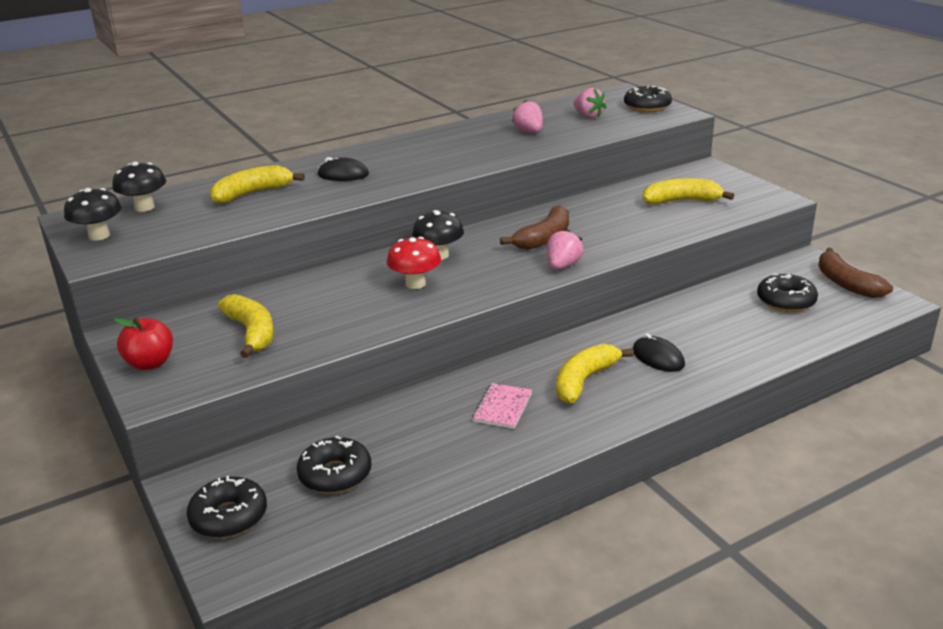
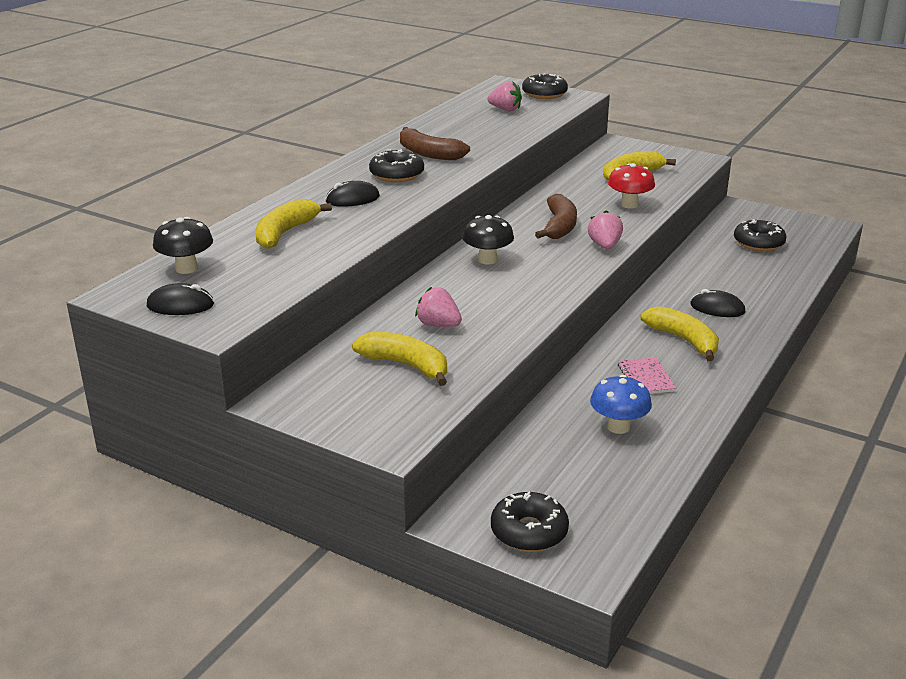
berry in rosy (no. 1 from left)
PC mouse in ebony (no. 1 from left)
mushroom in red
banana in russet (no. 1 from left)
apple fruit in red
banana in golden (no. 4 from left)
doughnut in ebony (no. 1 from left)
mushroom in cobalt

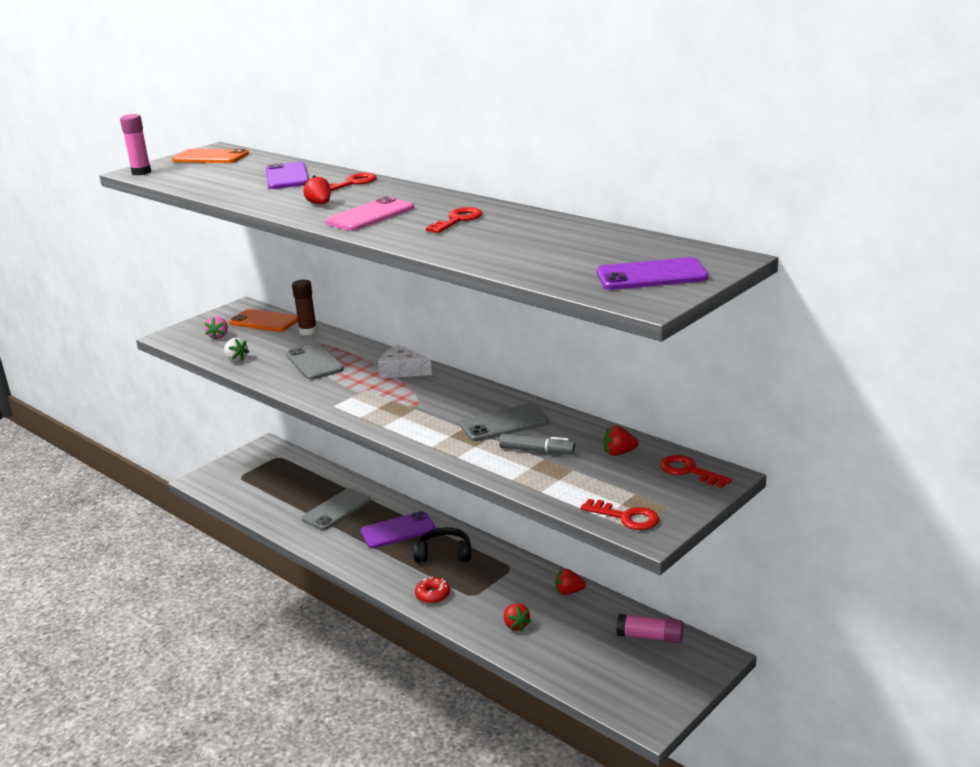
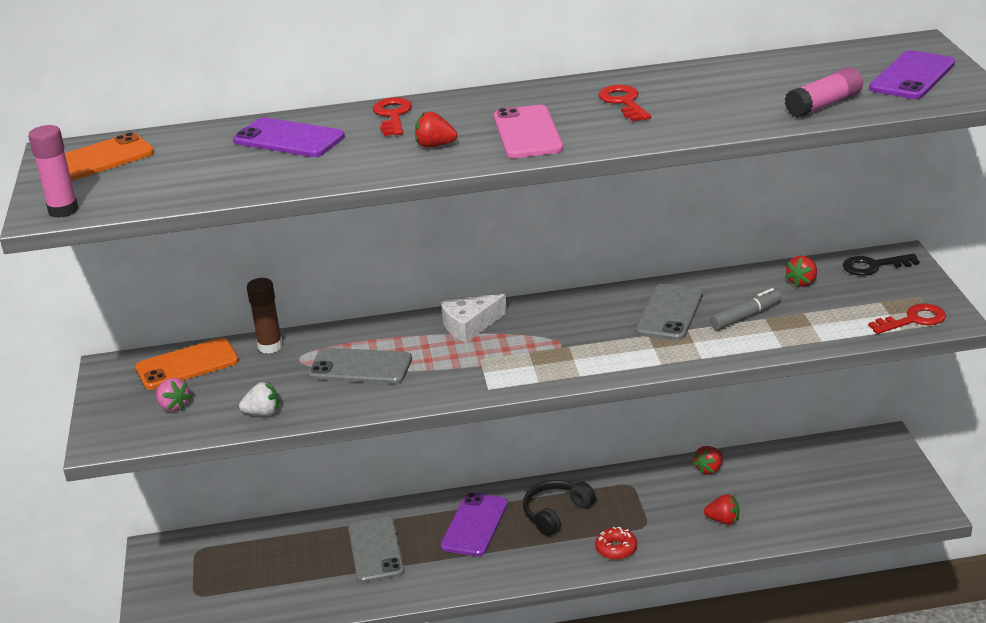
key in ebony
glue in rosy (no. 2 from left)

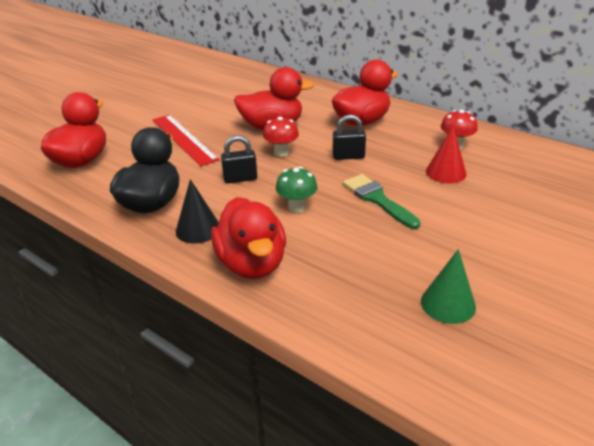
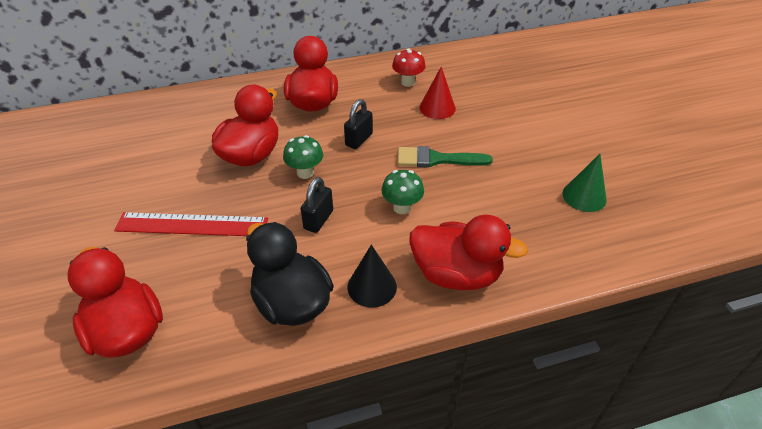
mushroom in leaf-green (no. 1 from left)

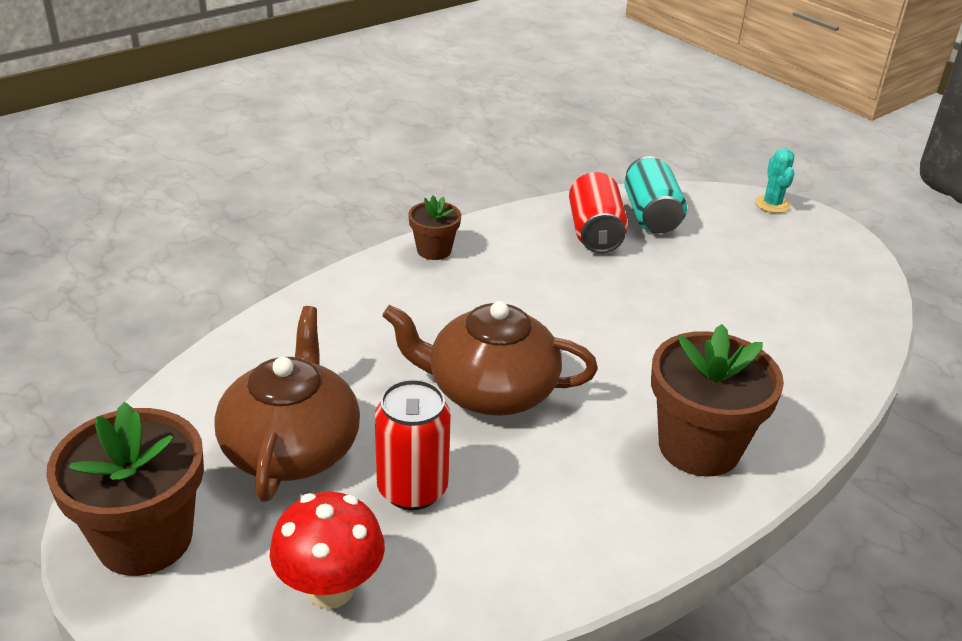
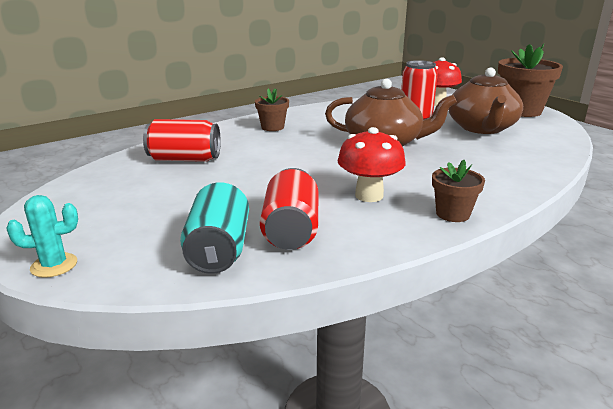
cactus in aqua
flower pot in russet (no. 1 from left)
can in red (no. 1 from left)
mushroom in red (no. 1 from left)

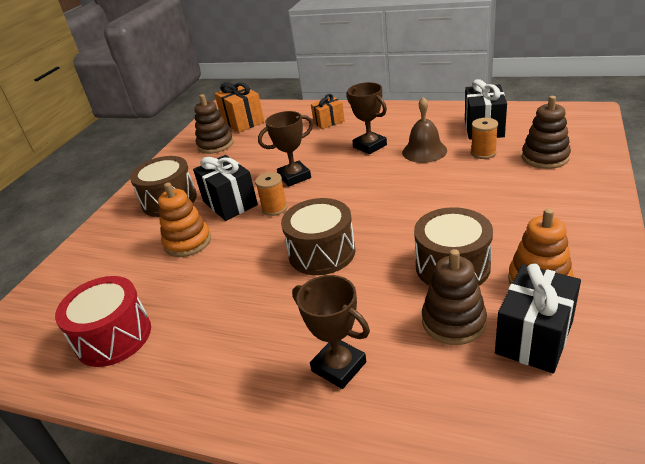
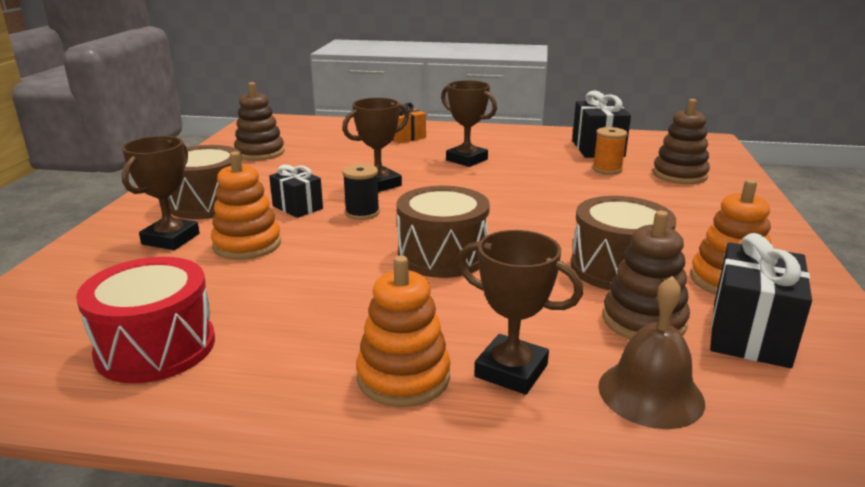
wrapped gift in bright orange (no. 1 from left in the first image)
hand bell in russet
wrapped gift in ebony (no. 1 from left)
reel of thread in ebony
award cup in russet (no. 1 from left)
stacking toy in bright orange (no. 2 from left)

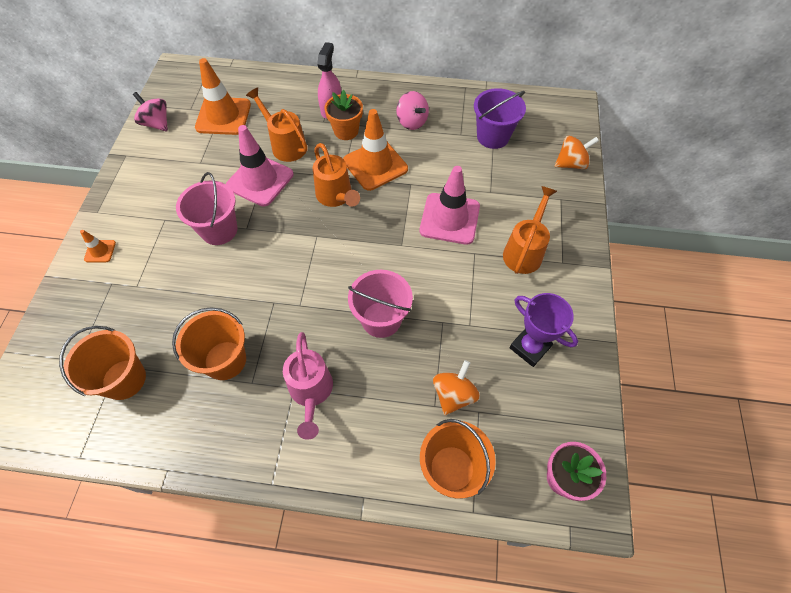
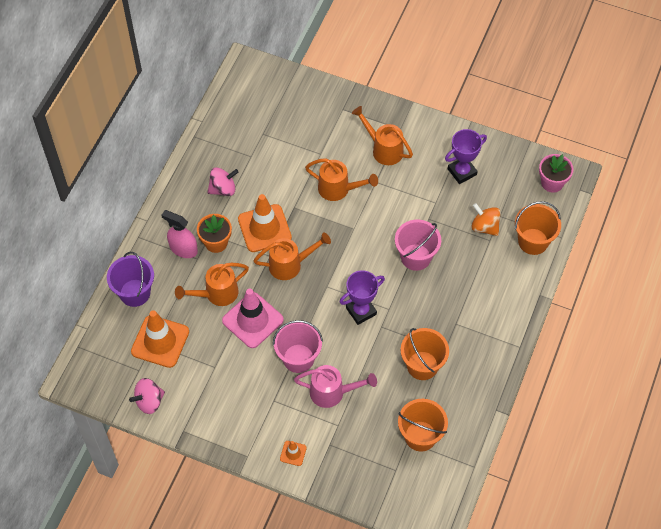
pail in purple
whirligig in bright orange (no. 2 from left in the first image)
watering pot in bright orange (no. 3 from left)
watering pot in rosy
award cup in purple (no. 1 from left)

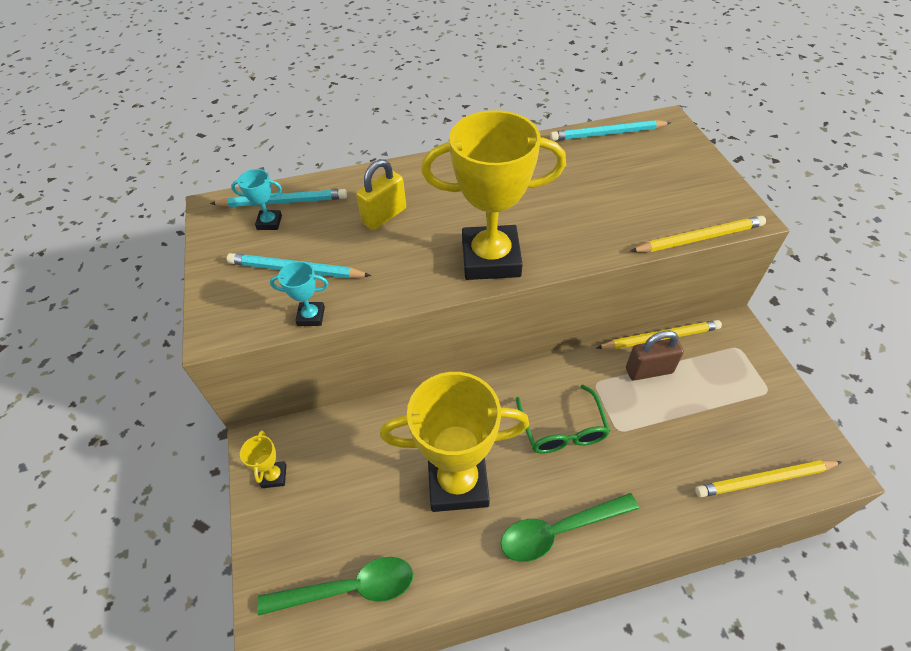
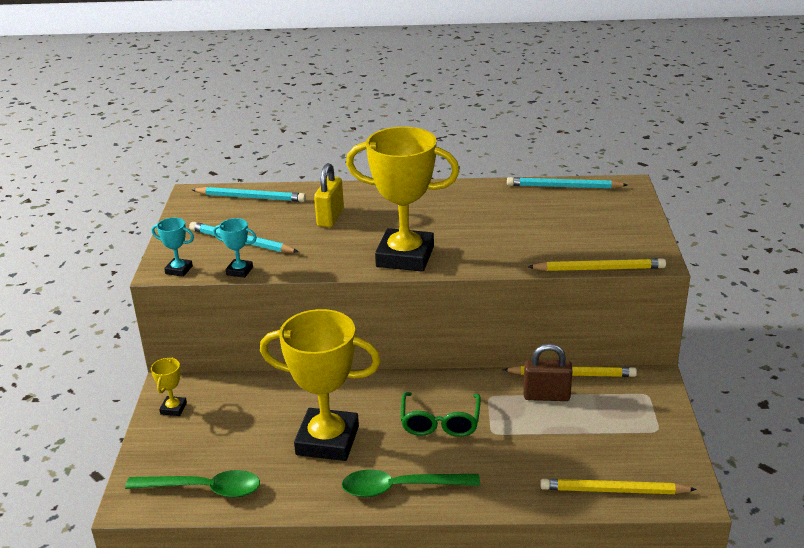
lock in golden
award cup in aqua (no. 1 from left)

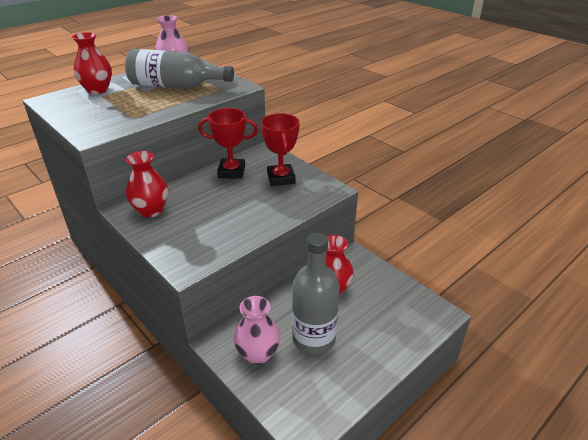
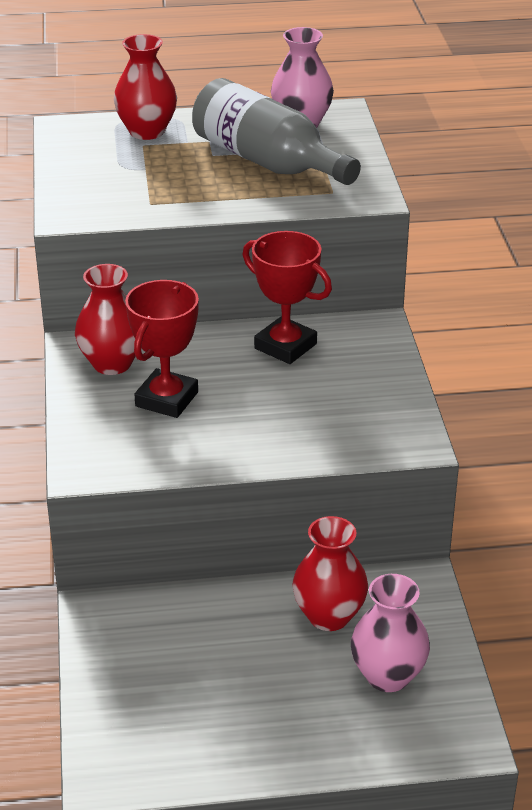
award cup in red (no. 1 from left)
bottle in gray (no. 2 from left in the first image)
tall vase in rosy (no. 2 from left)

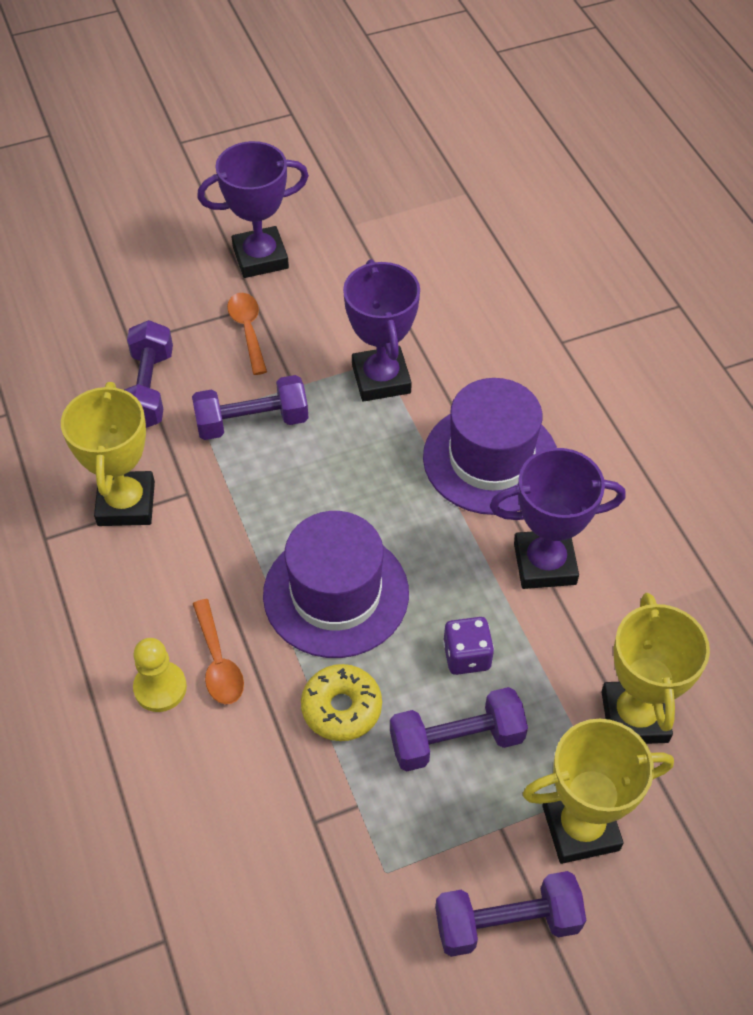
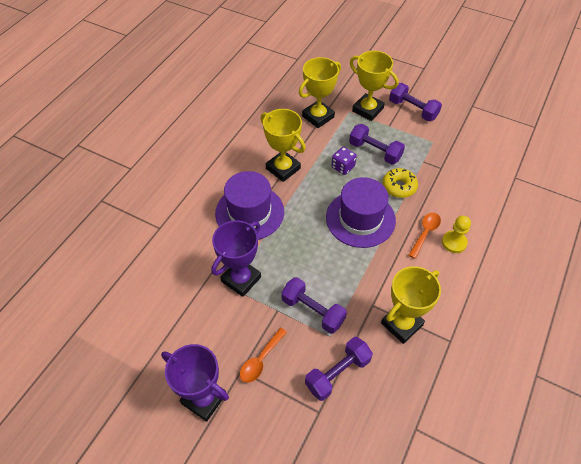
award cup in golden (no. 1 from left)

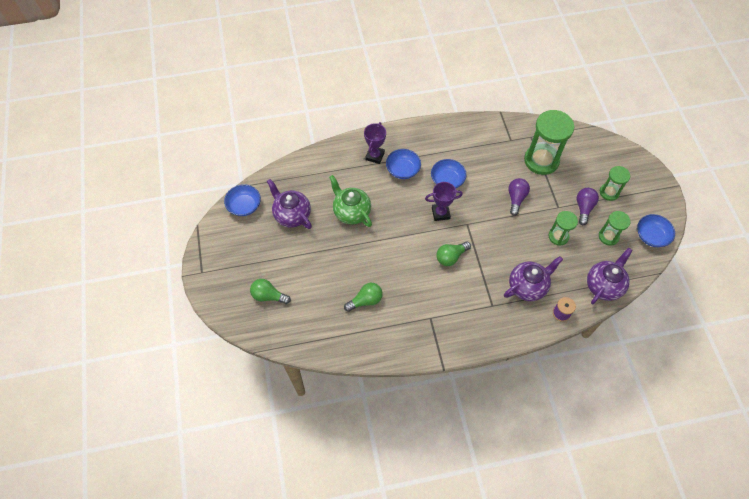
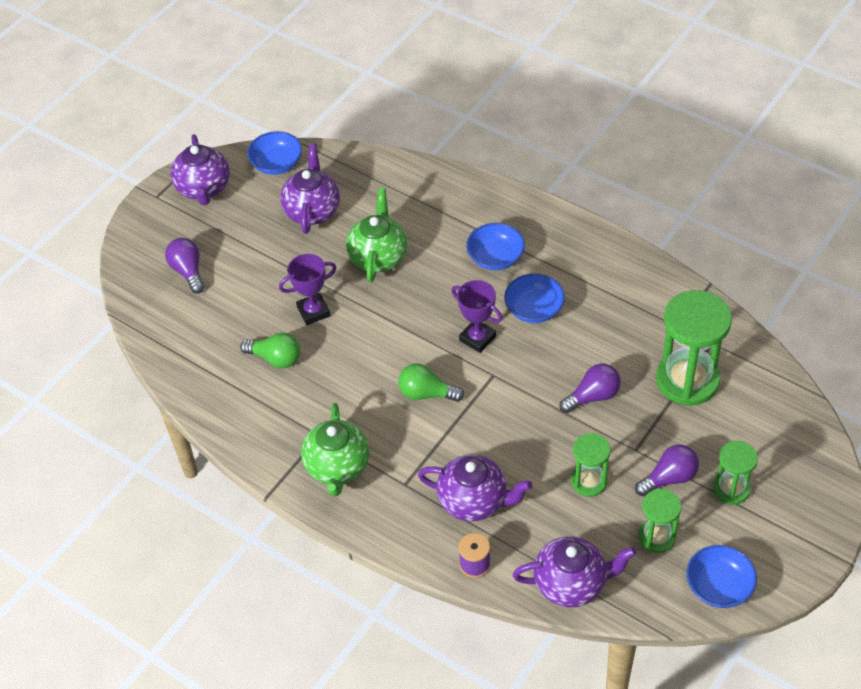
award cup in purple (no. 1 from left)
bulb in purple (no. 1 from left)
teapot in purple (no. 1 from left)
teapot in leaf-green (no. 1 from left)

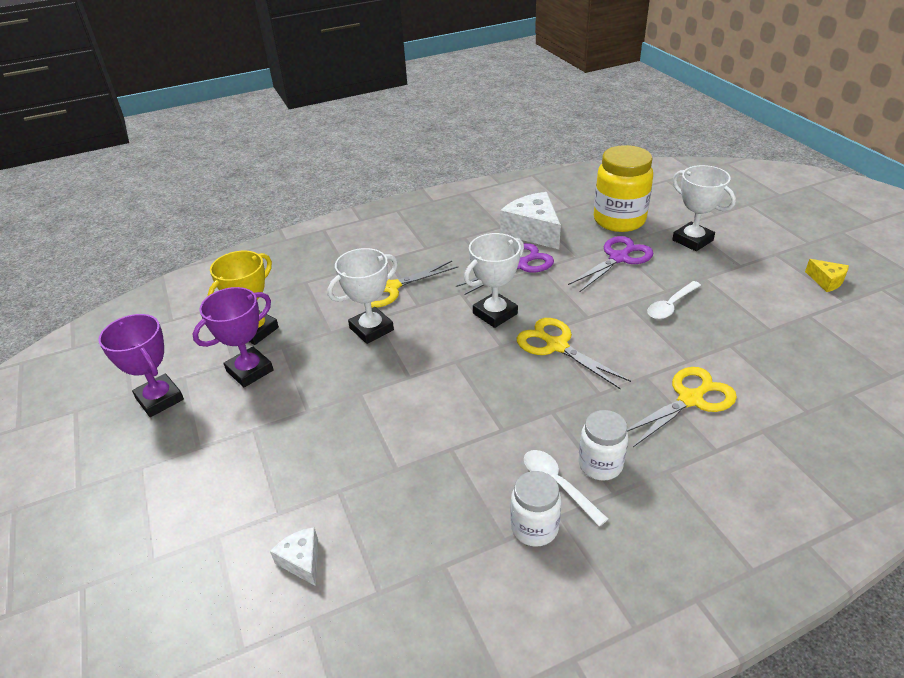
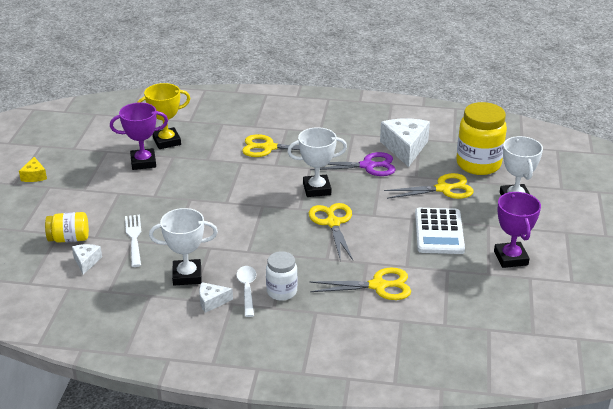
scissors in golden (no. 4 from left)
award cup in white (no. 1 from left)
cheese wedge in golden
pocket calculator in white
award cup in purple (no. 2 from left)
cheese wedge in white (no. 2 from left)
jar in golden (no. 1 from left)
dinner fork in white

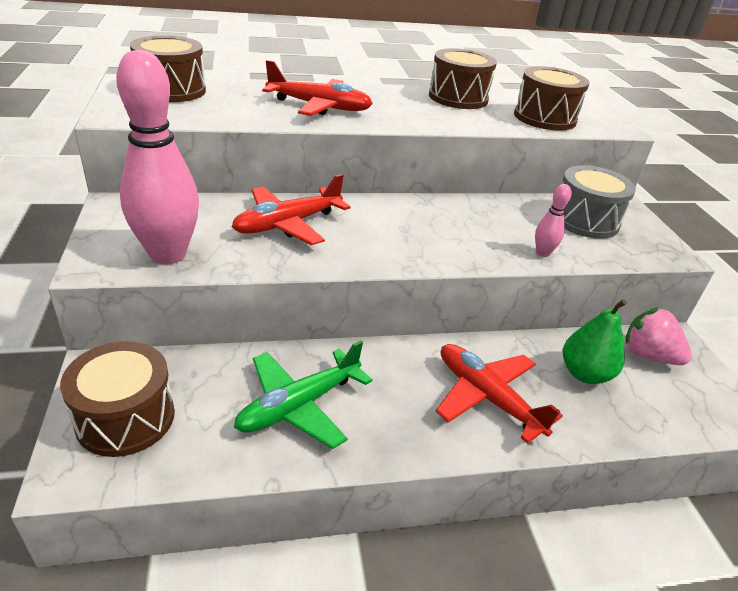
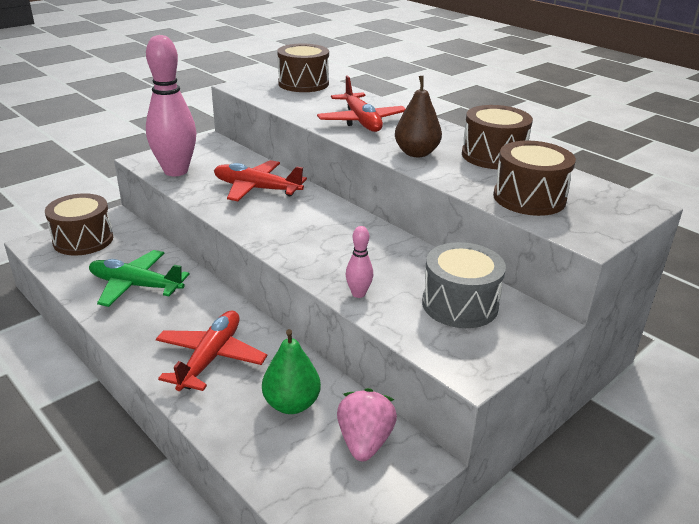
pear fruit in russet

